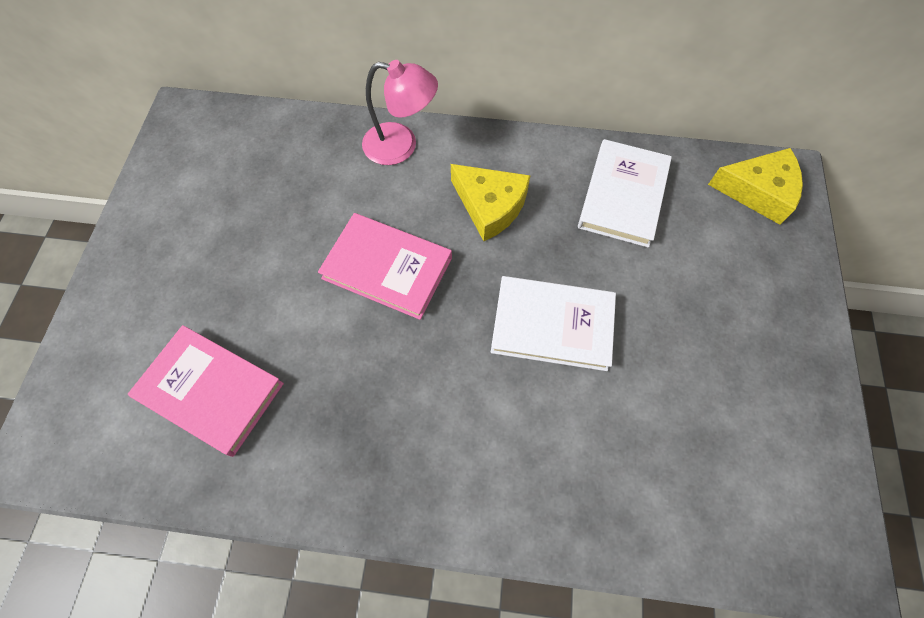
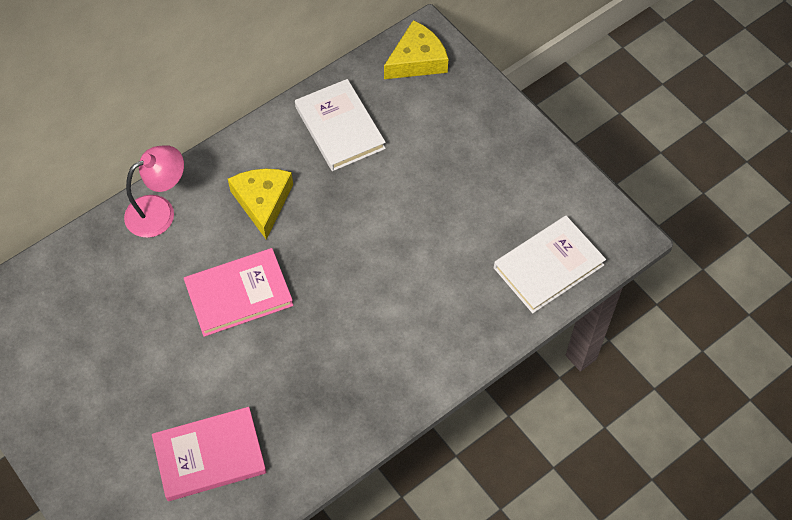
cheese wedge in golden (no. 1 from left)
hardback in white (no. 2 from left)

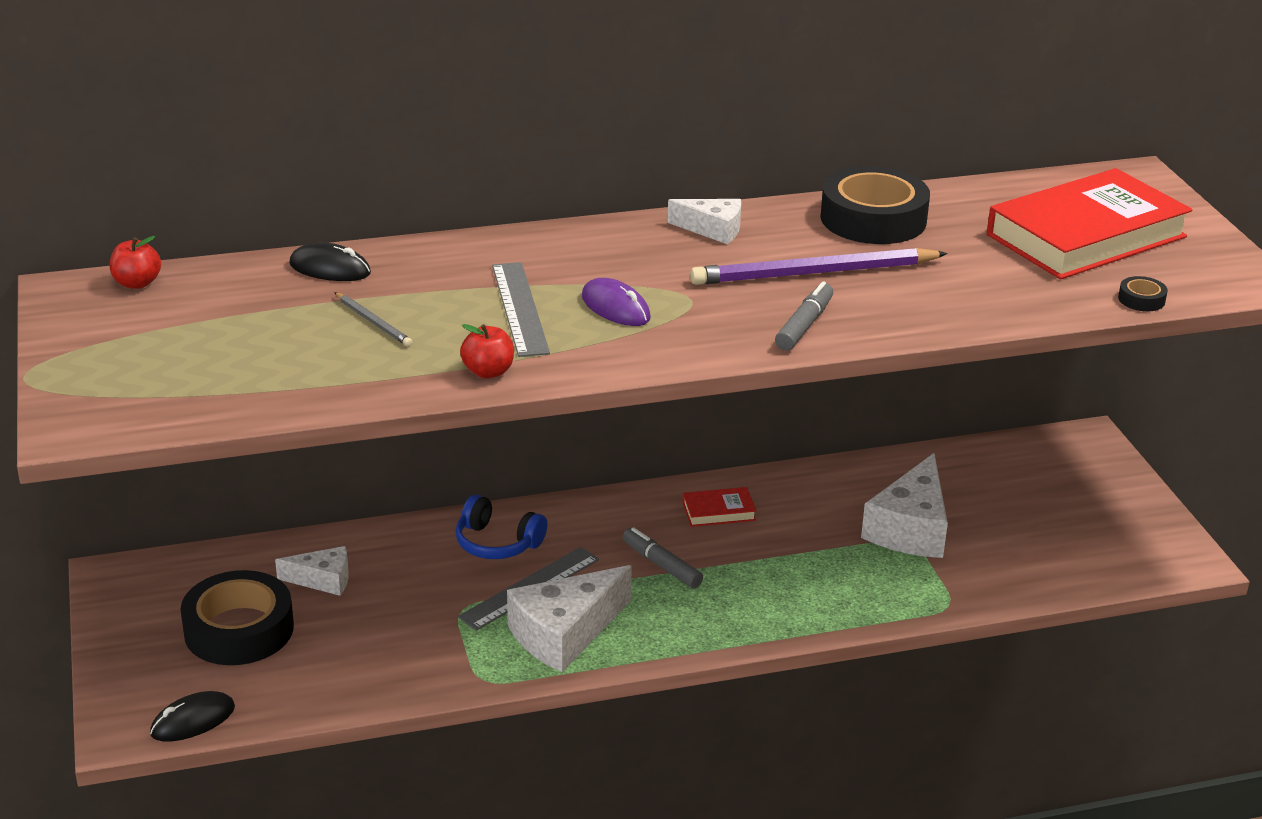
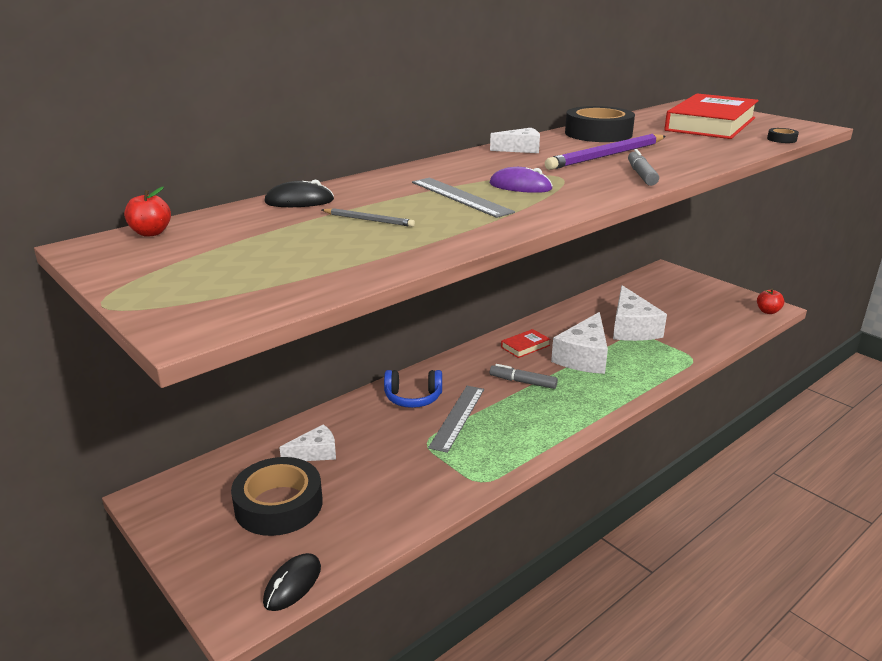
apple fruit in red (no. 2 from left)
cheese wedge in white (no. 3 from left)

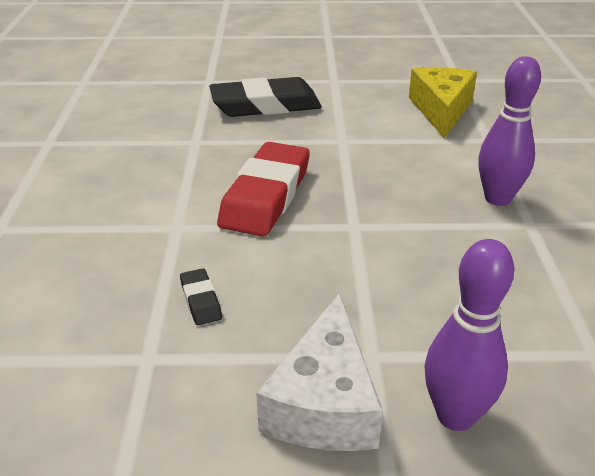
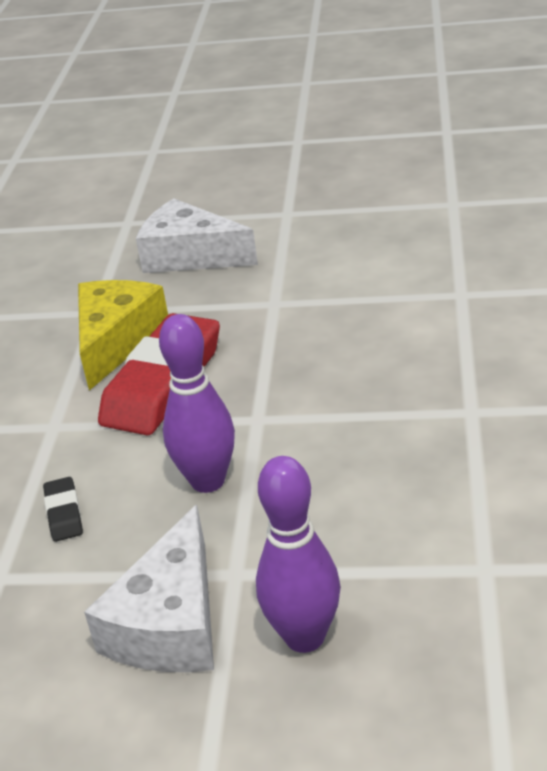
bowling pin in purple (no. 1 from left)
cheese wedge in golden
cheese wedge in white (no. 2 from left)

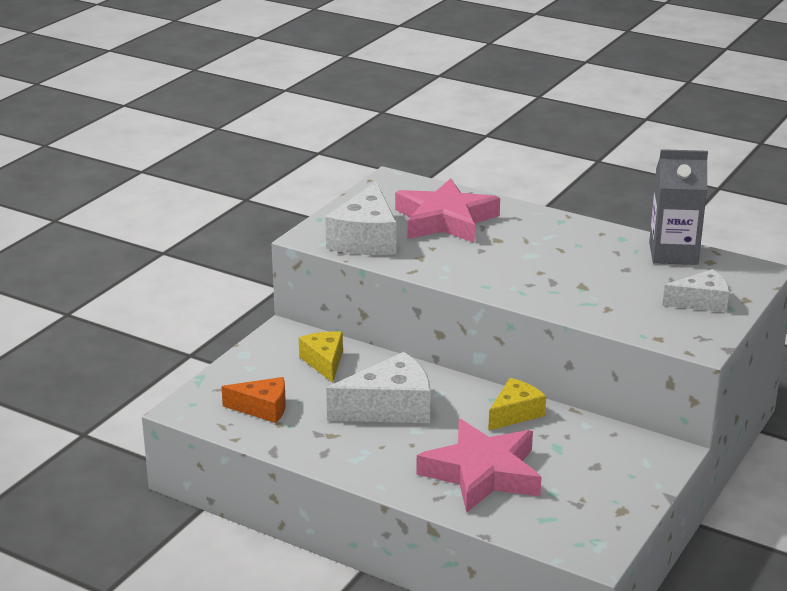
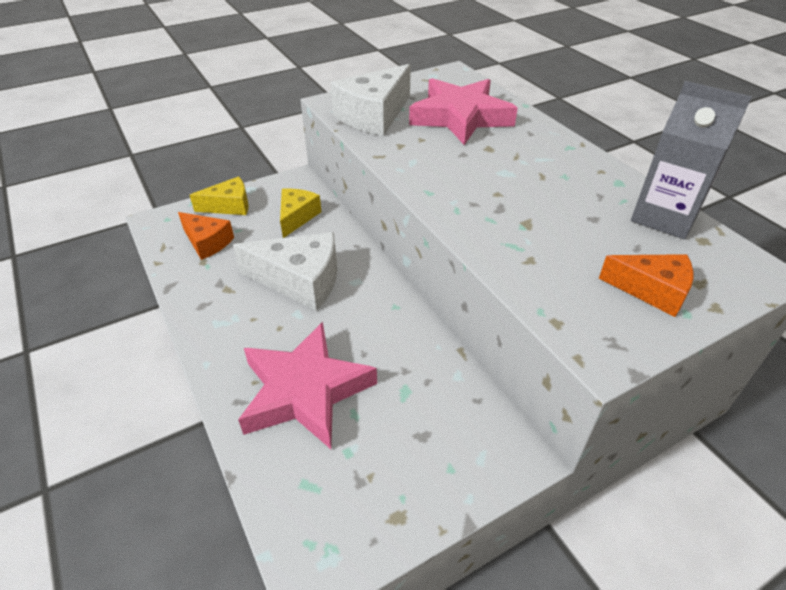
cheese wedge in bright orange (no. 2 from left)
cheese wedge in golden (no. 1 from left)

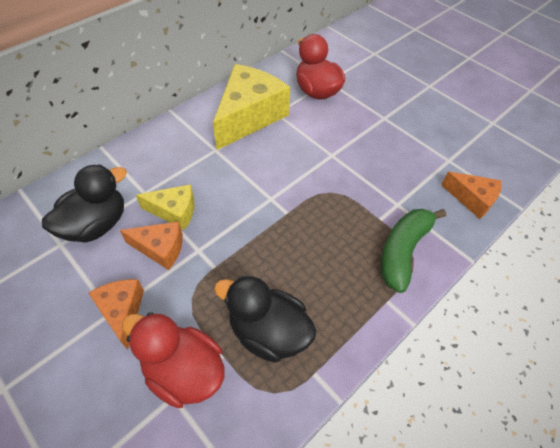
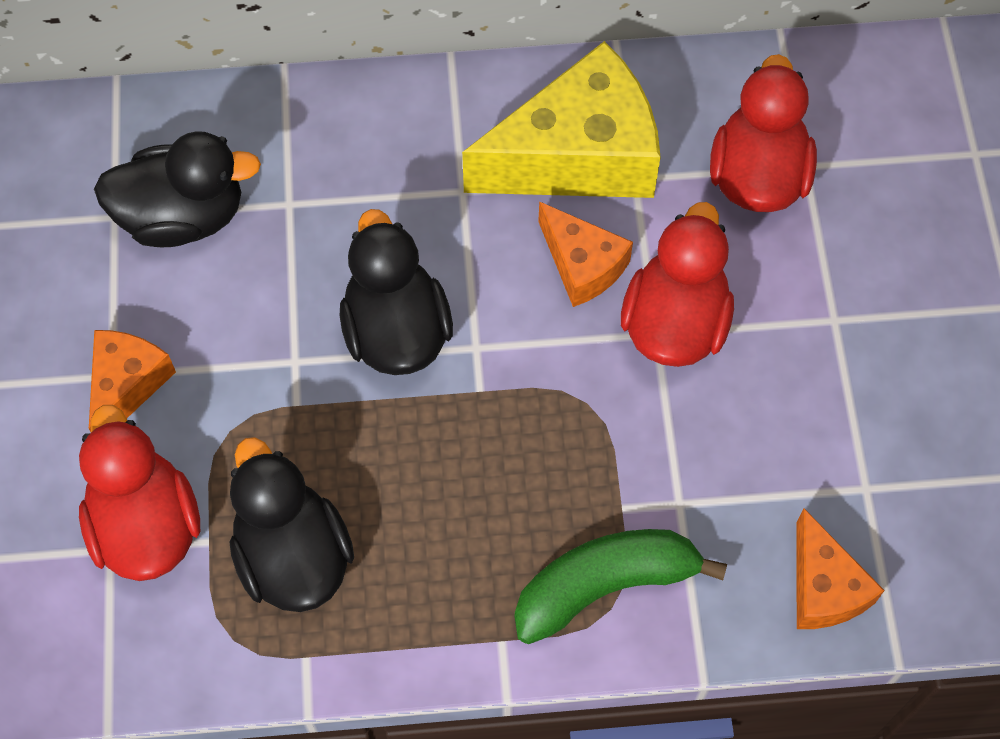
cheese wedge in golden (no. 1 from left in the first image)
cheese wedge in bright orange (no. 2 from left)
duck in red (no. 2 from left)
duck in ebony (no. 3 from left)

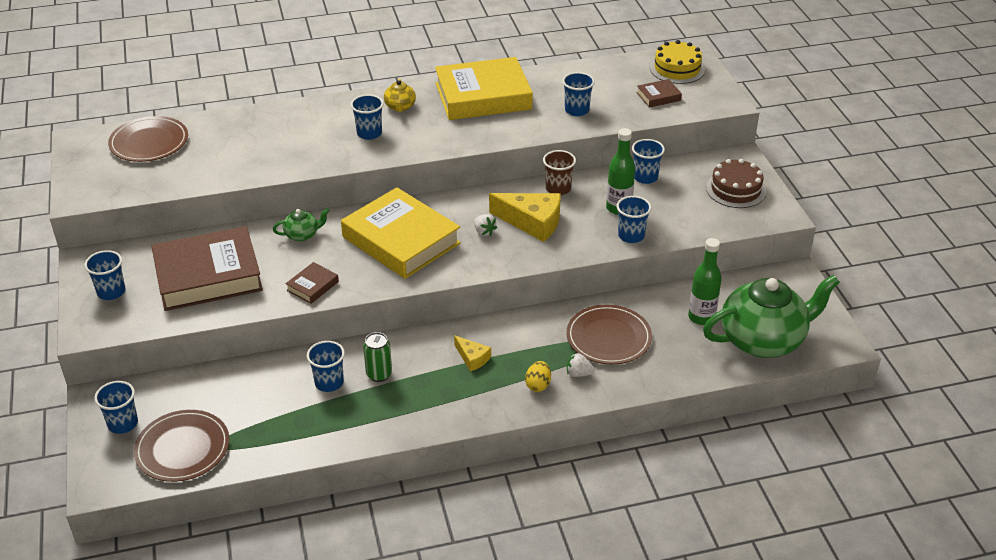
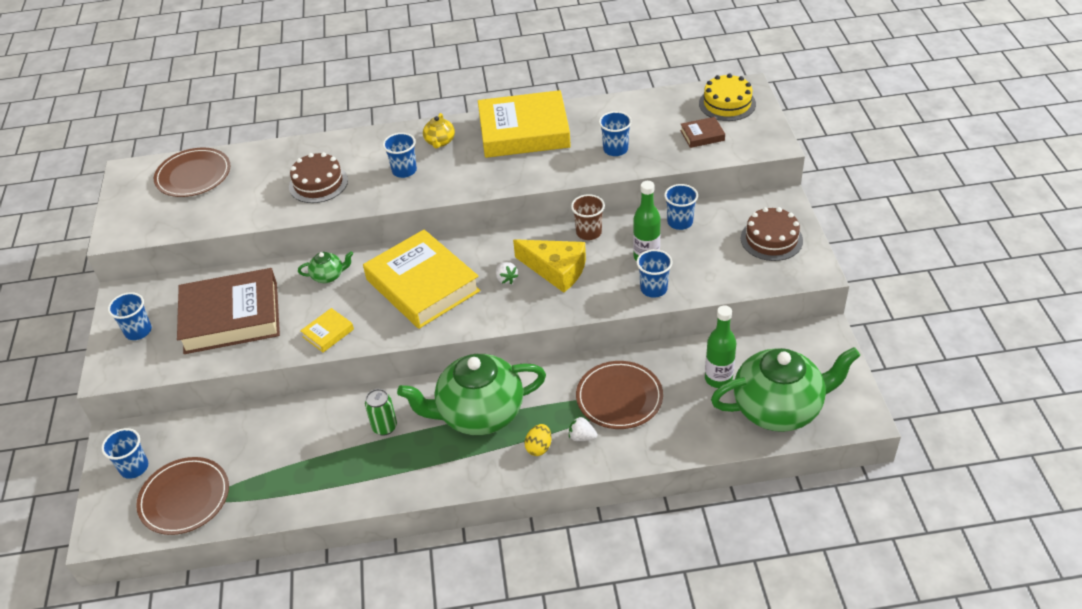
hardback in golden (no. 1 from left)
teapot in leaf-green (no. 2 from left)
cup in cobalt (no. 3 from left in the first image)
gateau in russet (no. 1 from left)

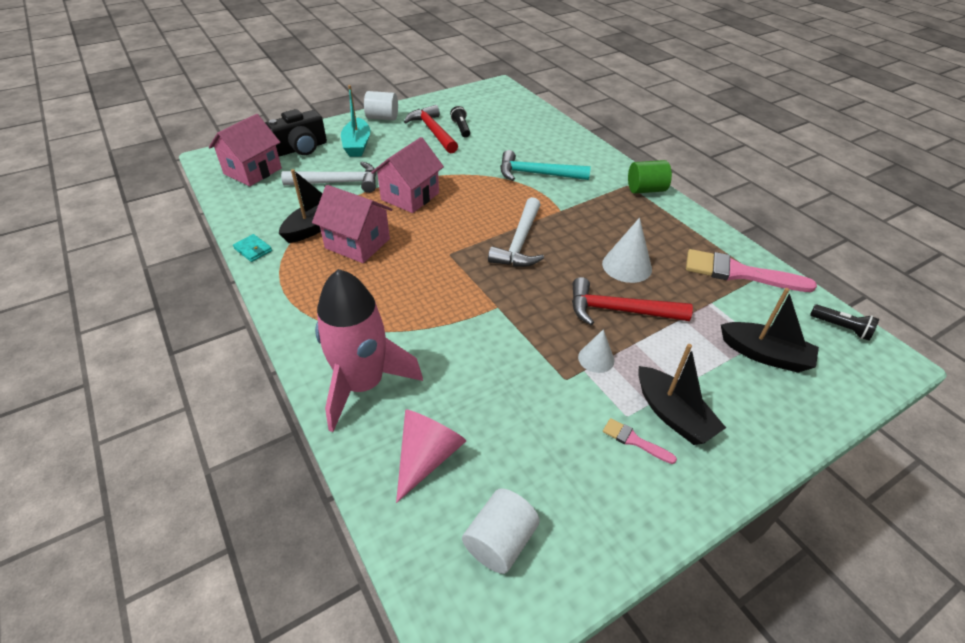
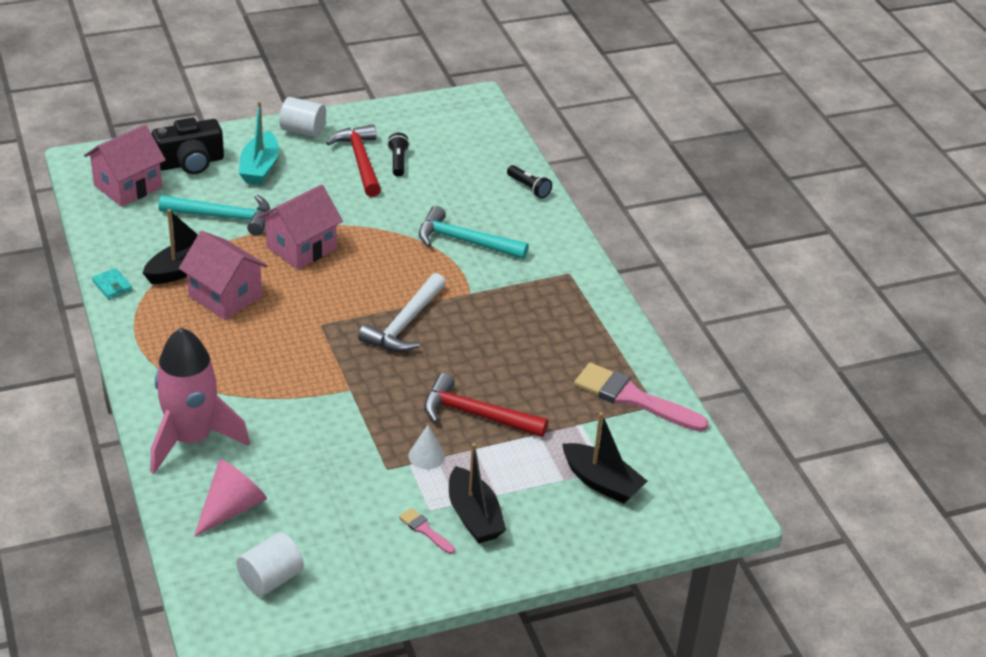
cylinder in leaf-green
claw hammer in aqua (no. 1 from left)
cone shape in white (no. 2 from left in the first image)
pocket torch in ebony (no. 2 from left)

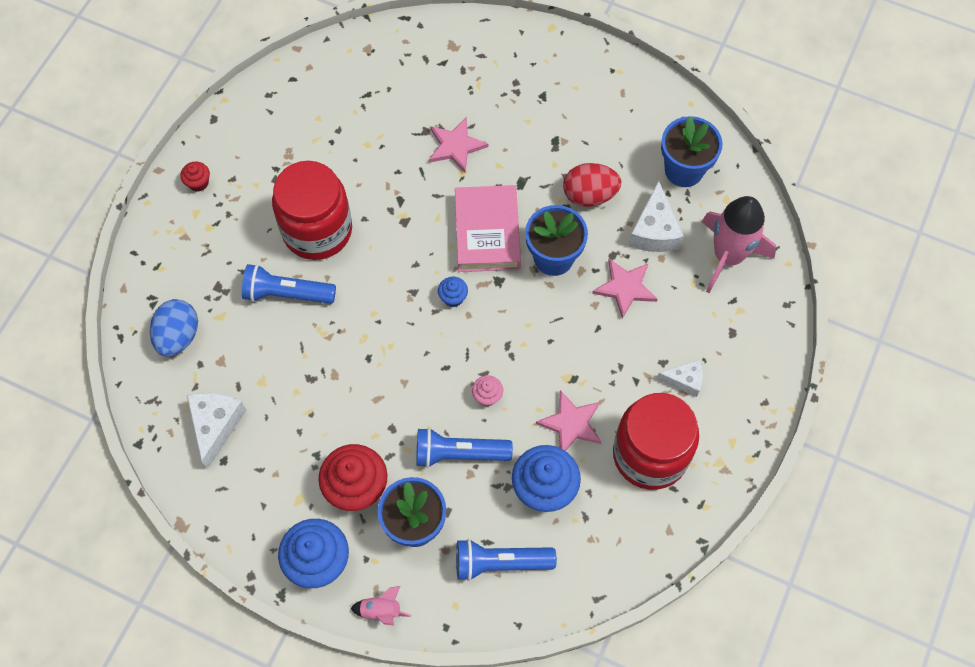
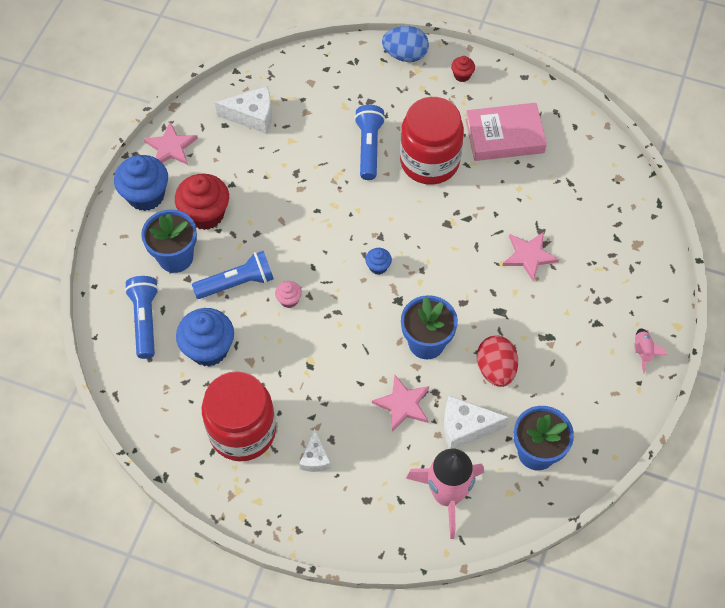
hardback in rosy
toy egg in cobalt
star shape in rosy (no. 1 from left)
pocket torch in cobalt (no. 2 from left)
rocket in rosy (no. 2 from left)

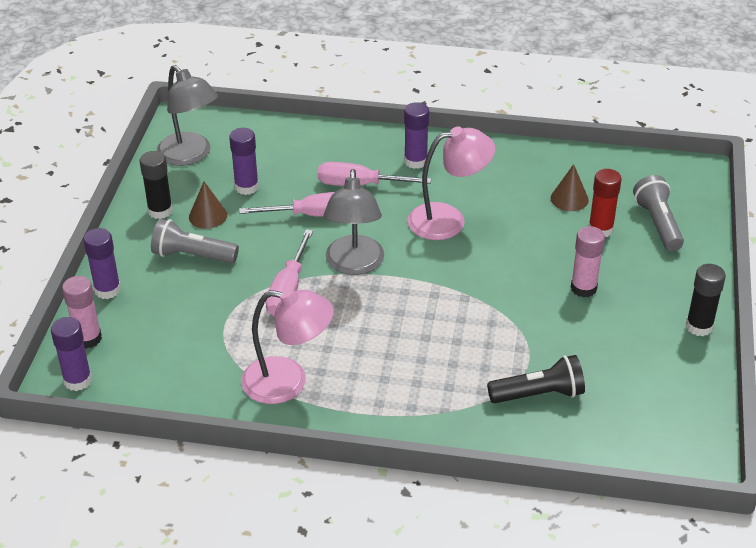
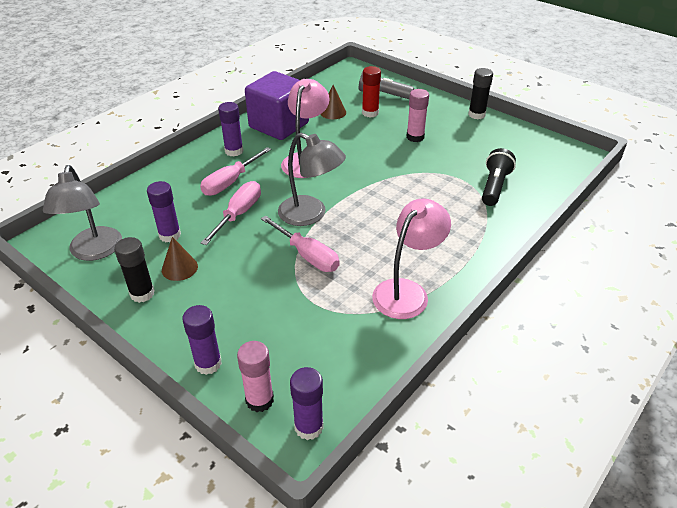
lamp in gray (no. 1 from left)
pocket torch in gray (no. 1 from left in the first image)
solid cube in purple

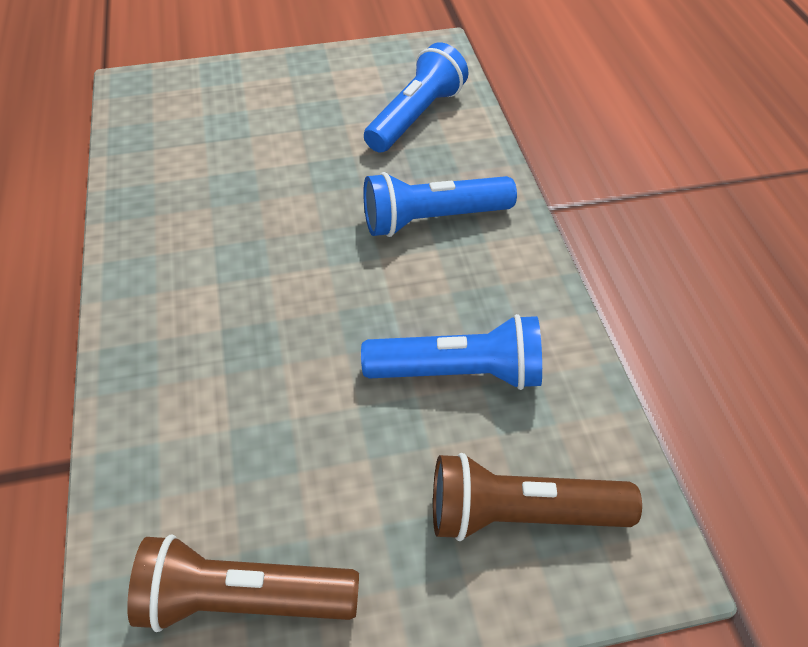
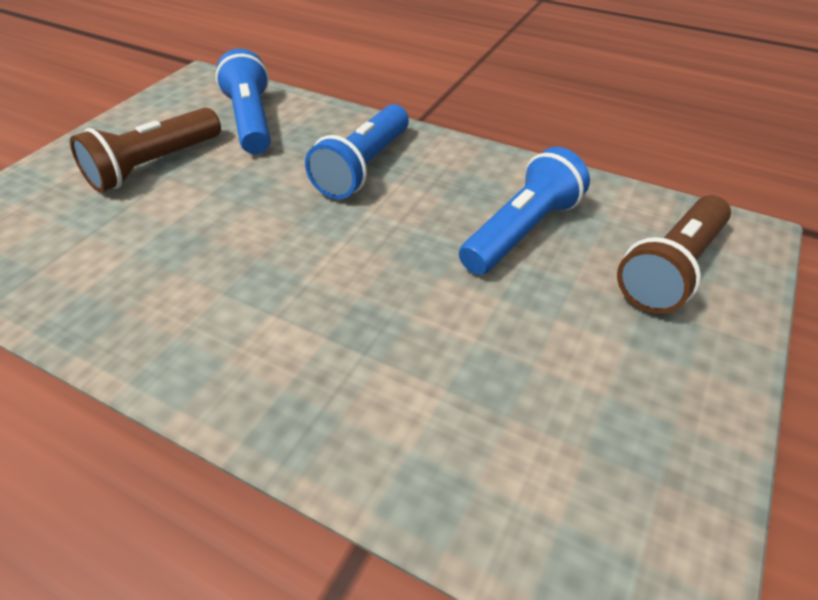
pocket torch in russet (no. 1 from left)

